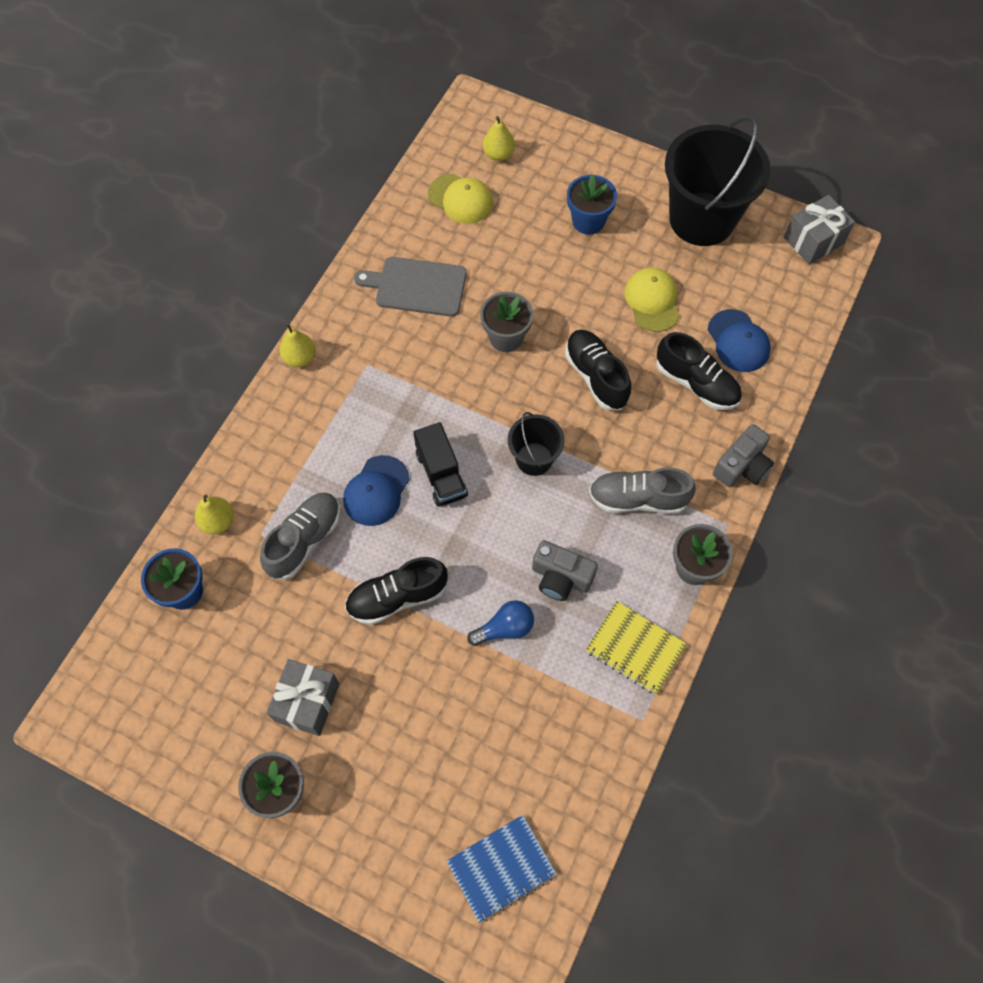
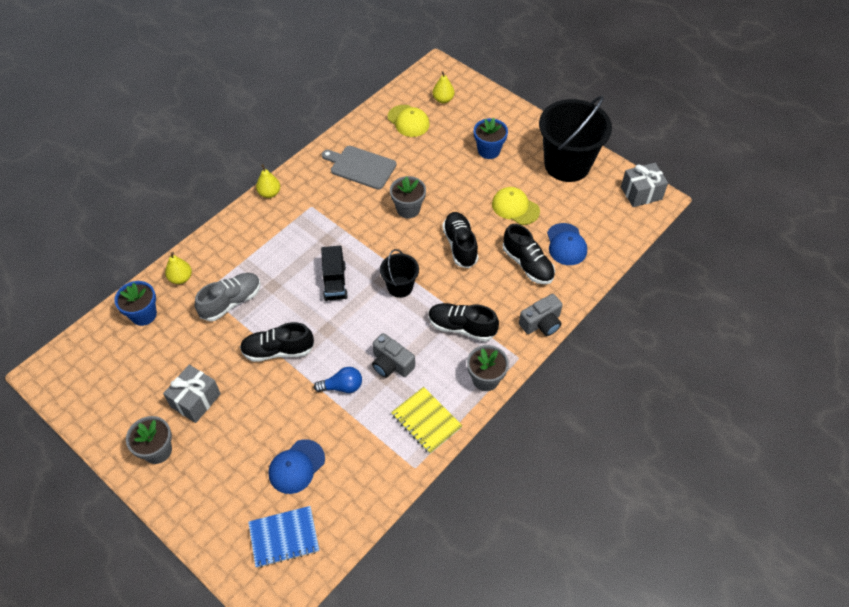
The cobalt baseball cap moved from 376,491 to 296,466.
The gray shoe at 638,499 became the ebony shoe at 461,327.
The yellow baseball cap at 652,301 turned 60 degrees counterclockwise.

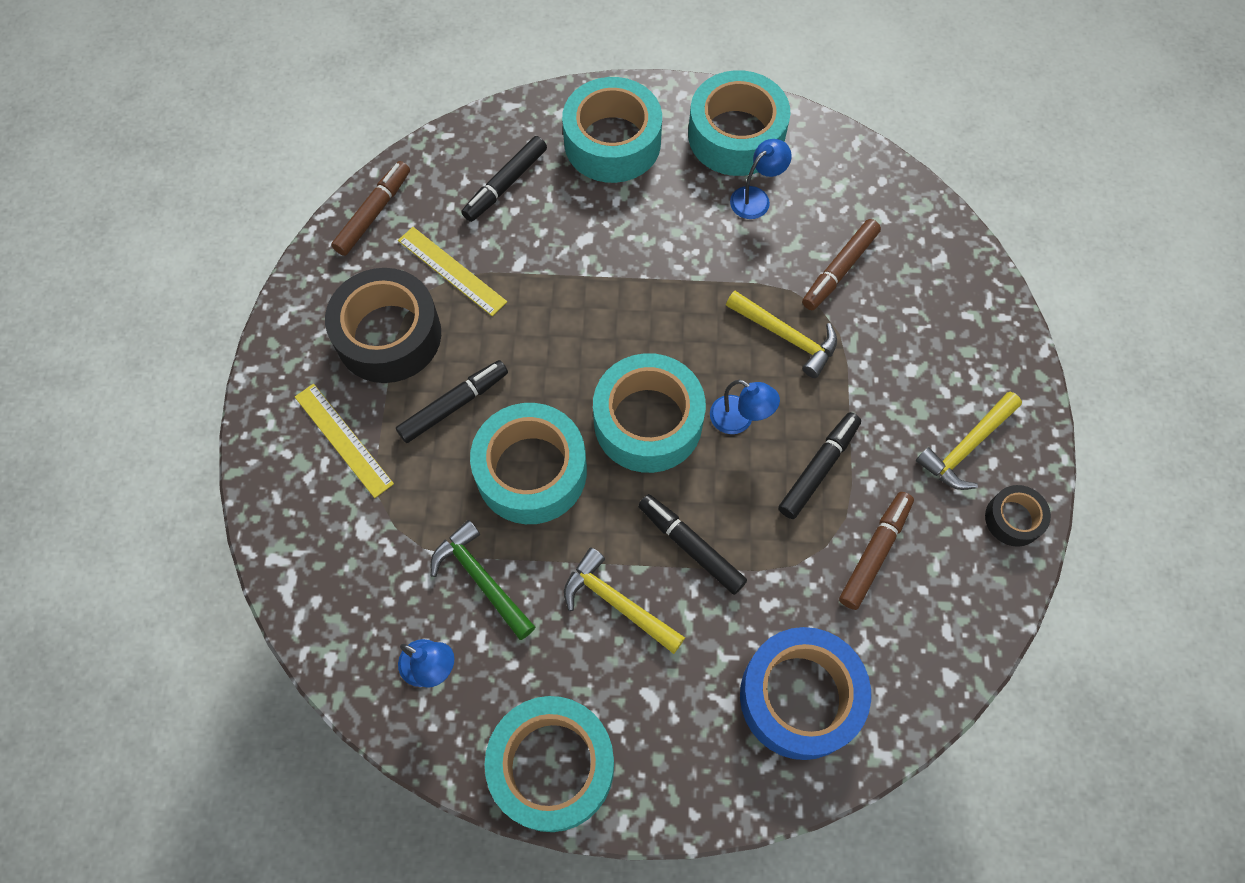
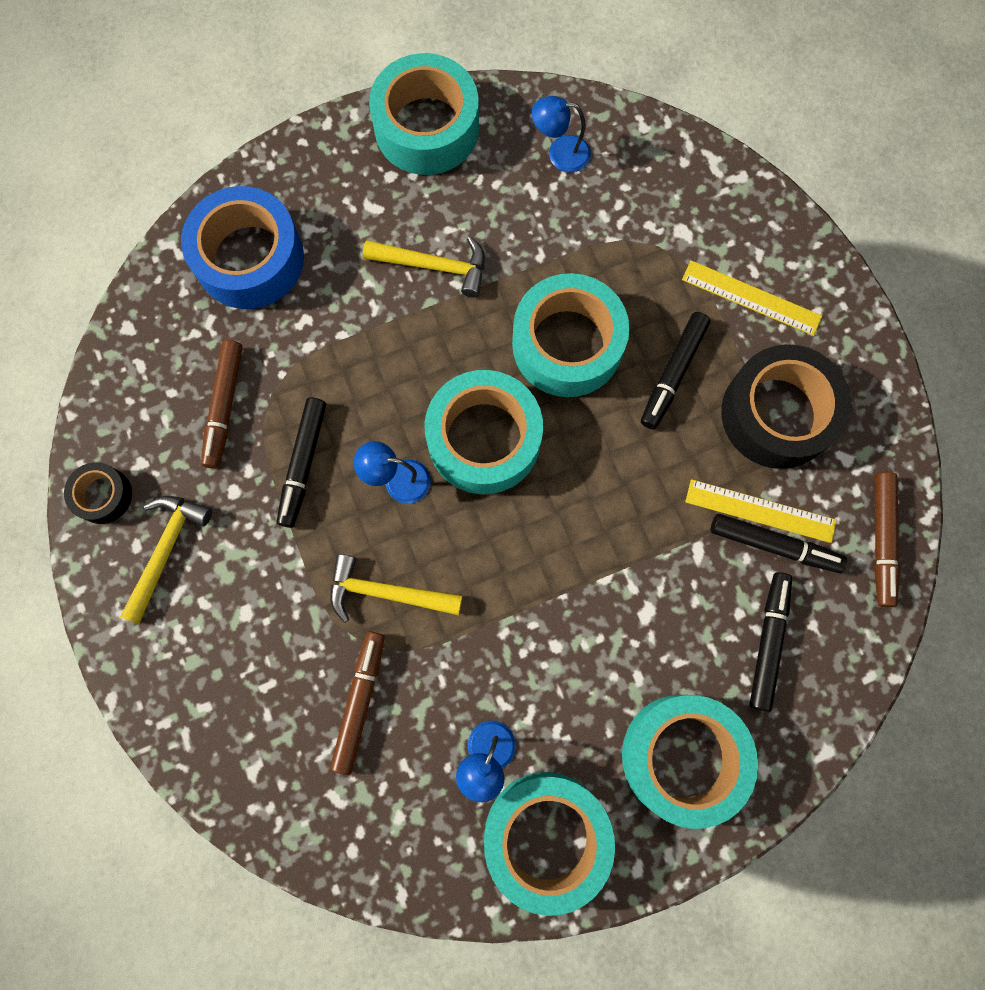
The green carpenter's hammer at 481,579 disappeared.
The ebony marker moved from 691,546 to 774,545.

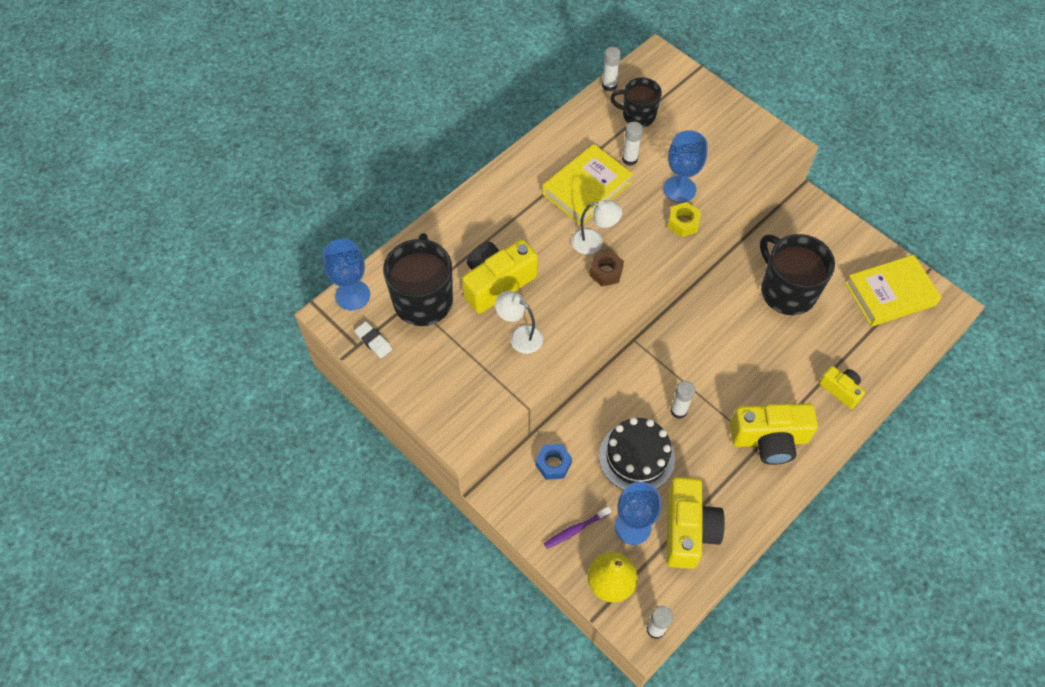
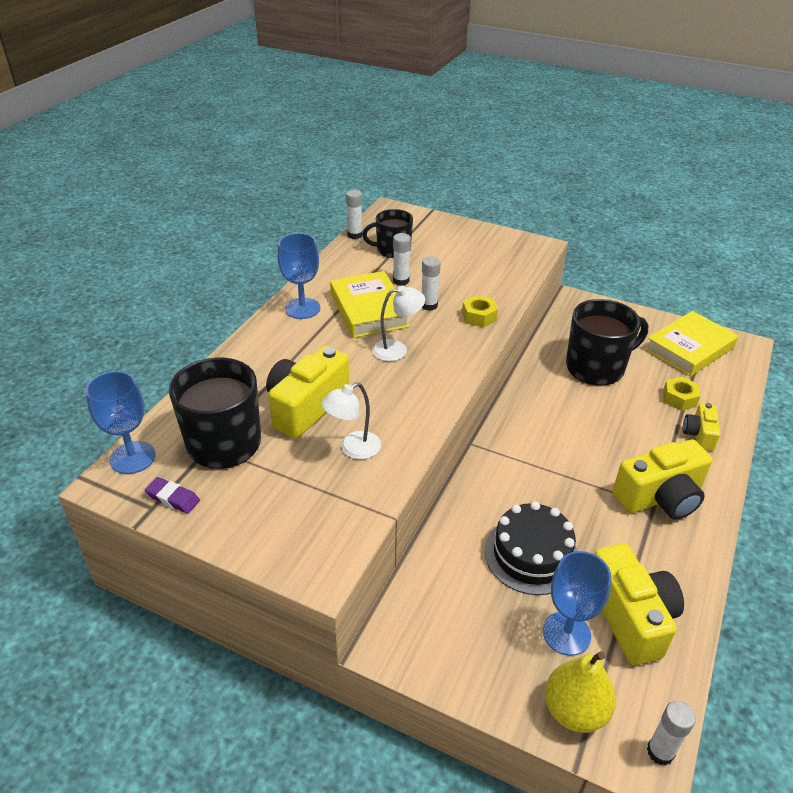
The cobalt hexagon nut at 553,464 disappeared.
The purple dental brush at 575,530 disappeared.
The russet hexagon nut at 606,272 disappeared.
The yellow hexagon nut at 679,398 appeared.
The cobalt goblet moved from 679,189 to 302,308.
The snow-white stick of glue moved from 678,411 to 429,305.
The snow-white eraser at 373,341 became the purple eraser at 173,498.
The snow-white lamp at 519,336 turned 45 degrees counterclockwise.
The yellow book at 587,188 turned 45 degrees counterclockwise.
The ebony coffee mug at 787,291 turned 120 degrees clockwise.
The yellow camera at 840,390 turned 105 degrees counterclockwise.

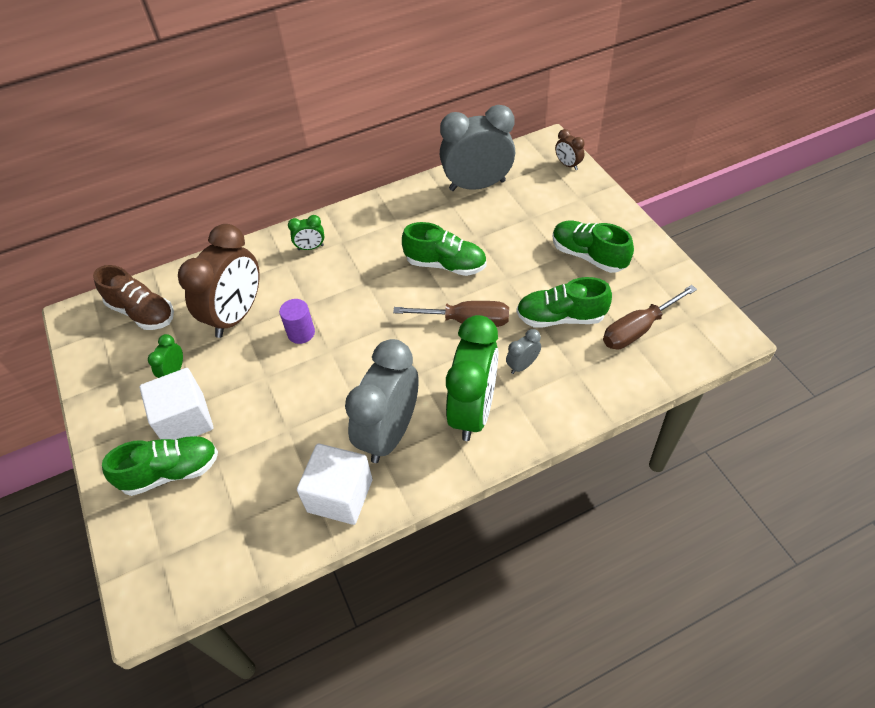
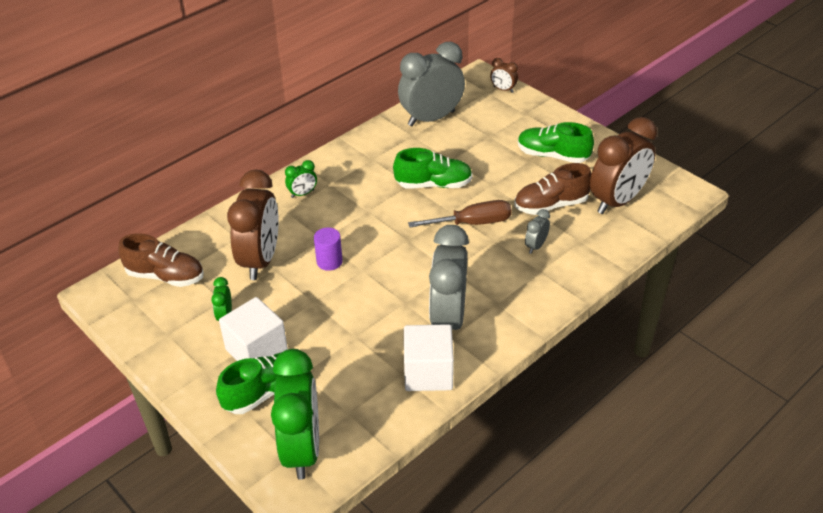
The green bedside clock moved from 473,411 to 302,449.
The russet hand screwdriver at 638,329 was replaced by the russet bedside clock at 617,201.
The green shoe at 560,317 became the russet shoe at 551,205.

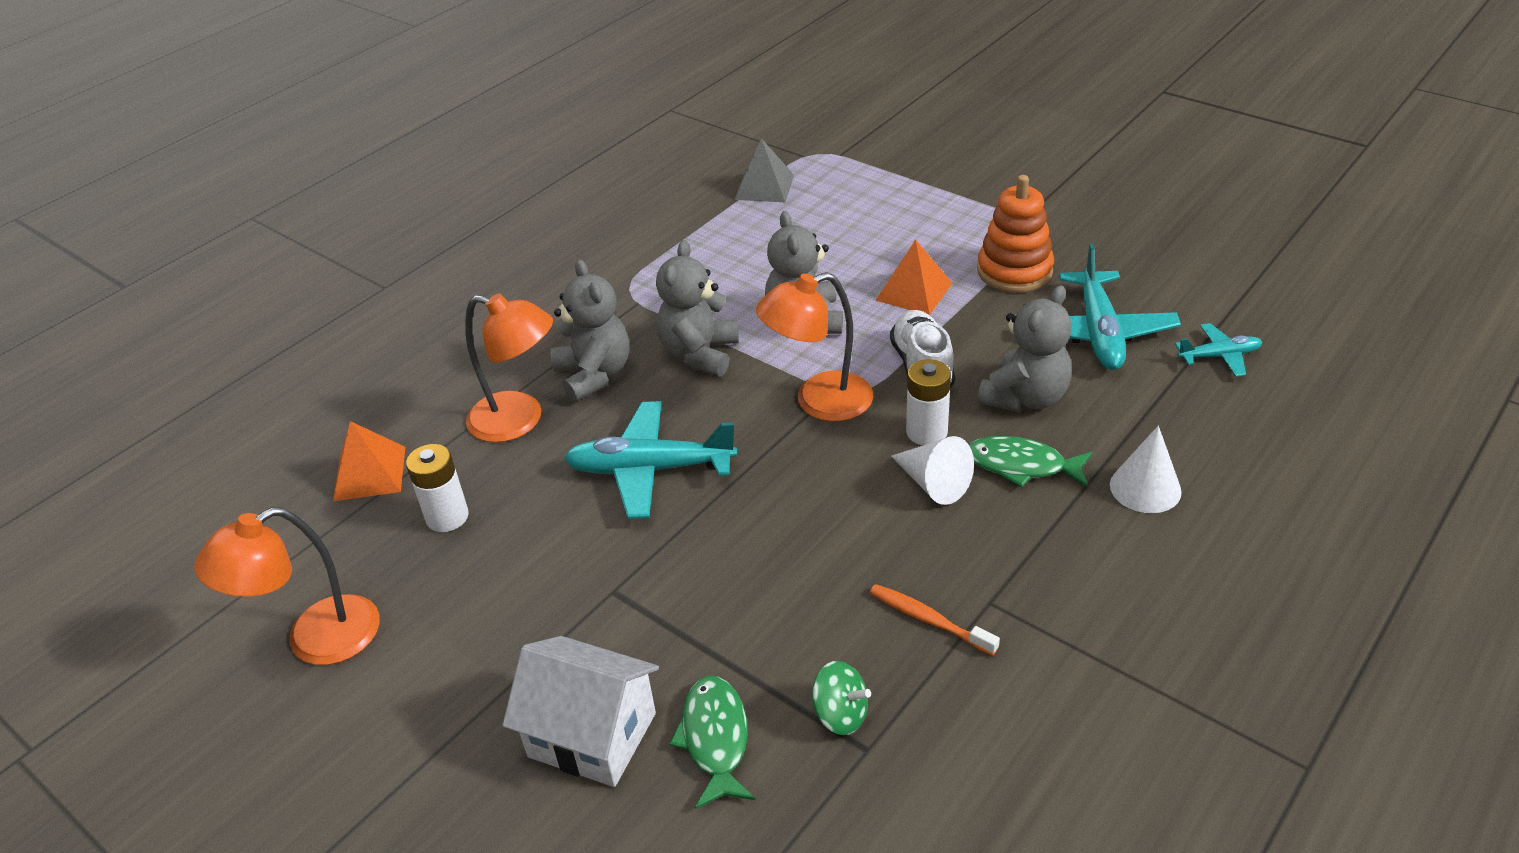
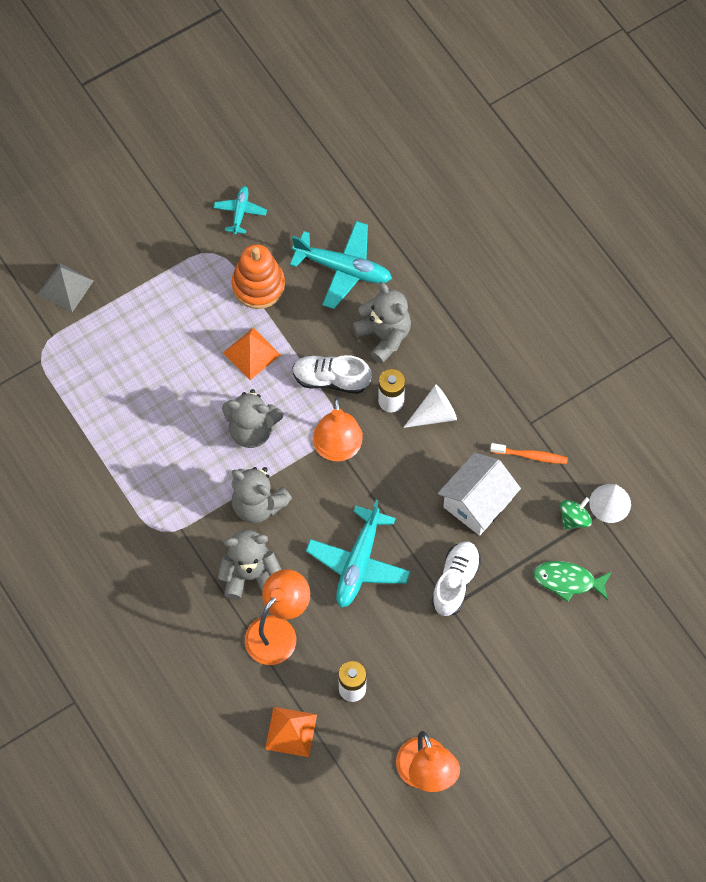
The green toy fish at 1021,466 disappeared.
The snow-white shoe at 455,582 appeared.
The snow-white cottage moved from 592,735 to 477,503.
The gray solid pyramid moved from 764,187 to 65,287.
The snow-white cone shape moved from 1145,488 to 610,503.
The teal toy plane moved from 1219,356 to 240,212.
The orange dental brush at 929,620 turned 135 degrees counterclockwise.

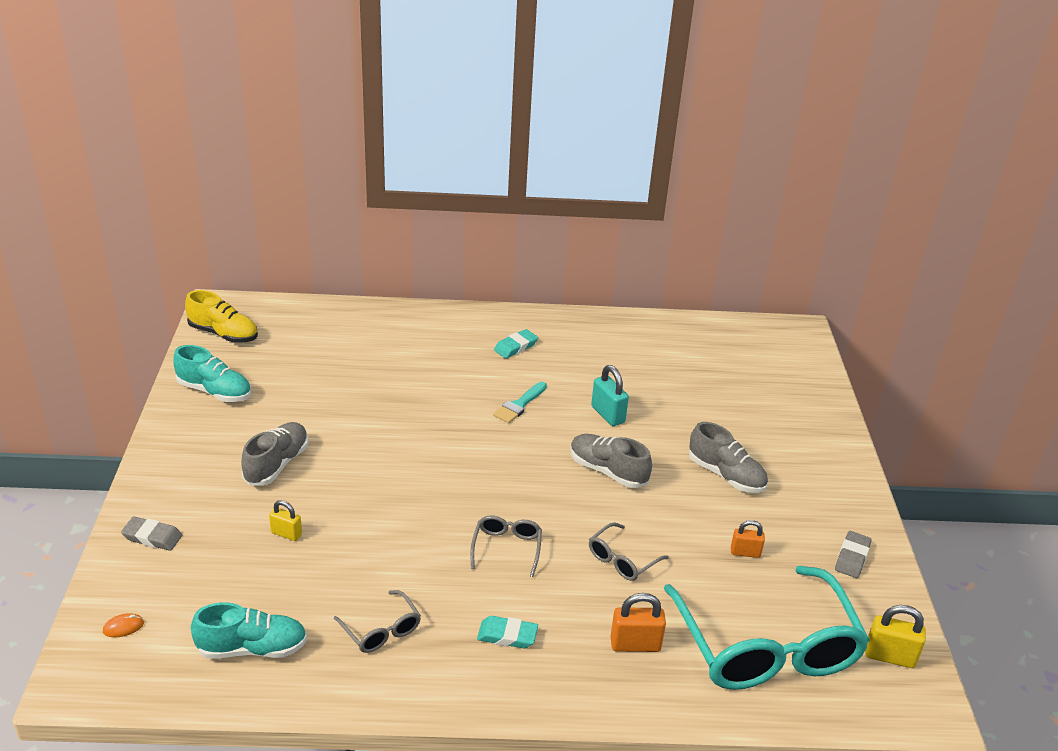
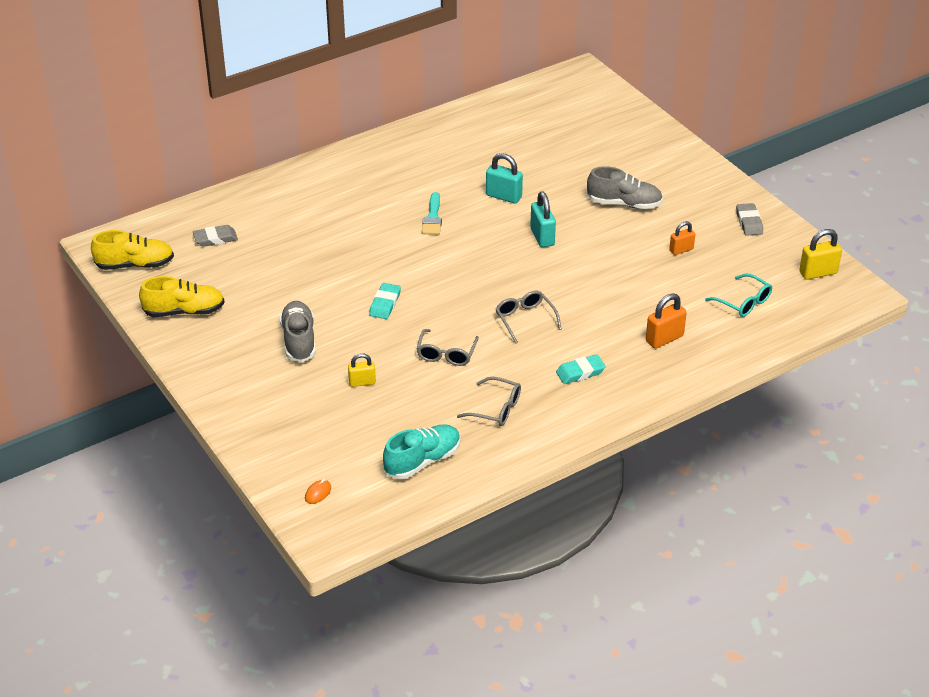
The gray eraser moved from 152,537 to 215,239.
The teal eraser moved from 515,347 to 385,304.
The gray eyeglasses moved from 622,560 to 446,354.
The gray shoe at 607,471 was replaced by the teal lock at 542,237.
The teal shoe at 215,391 became the yellow shoe at 184,311.
The teal eyeglasses at 766,648 changed to 0.42 times the size.

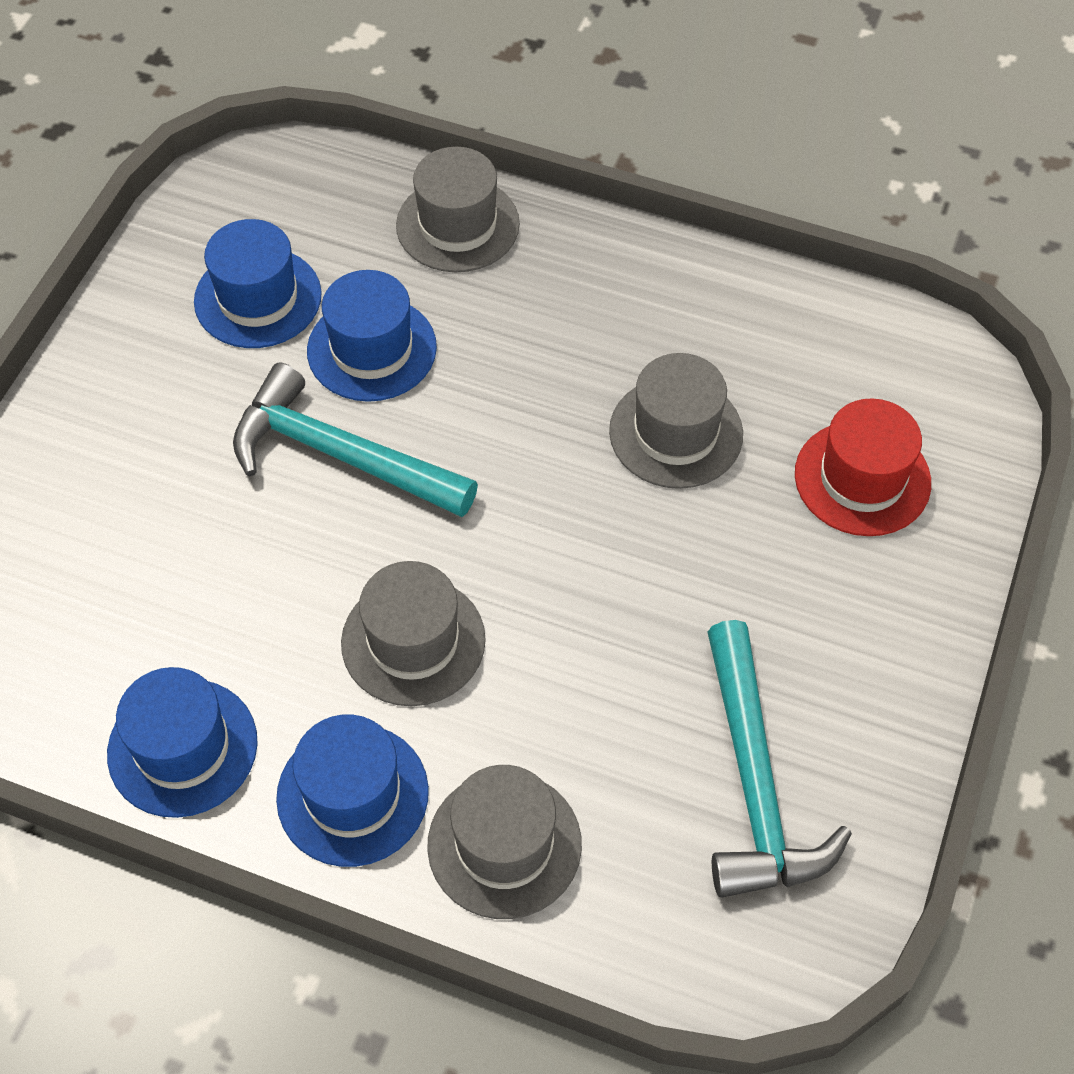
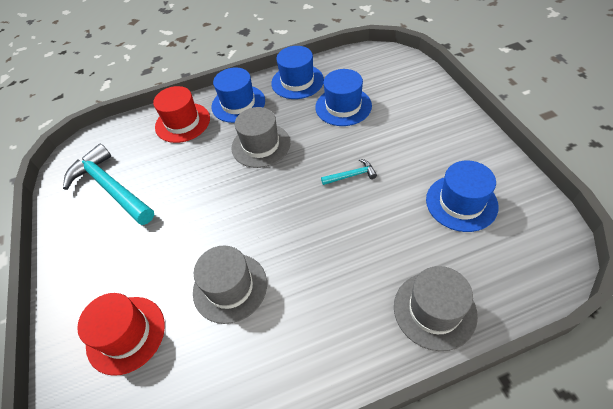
The cobalt hat moved from 372,349 to 343,106.
The gray hat at 504,844 became the red hat at 182,122.
The teal carpenter's hammer at 341,455 changed to 0.44 times the size.

